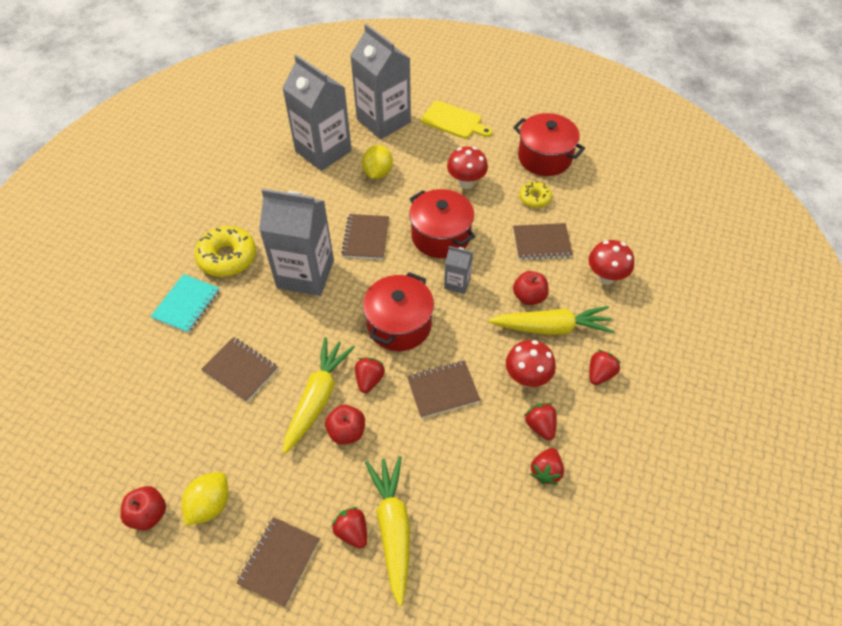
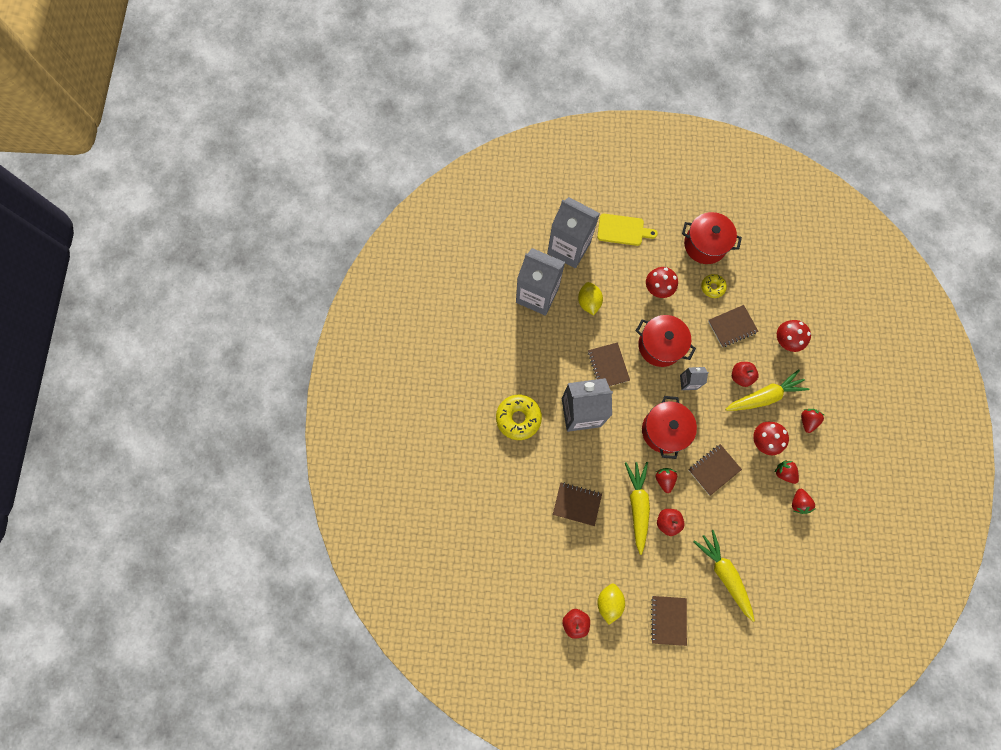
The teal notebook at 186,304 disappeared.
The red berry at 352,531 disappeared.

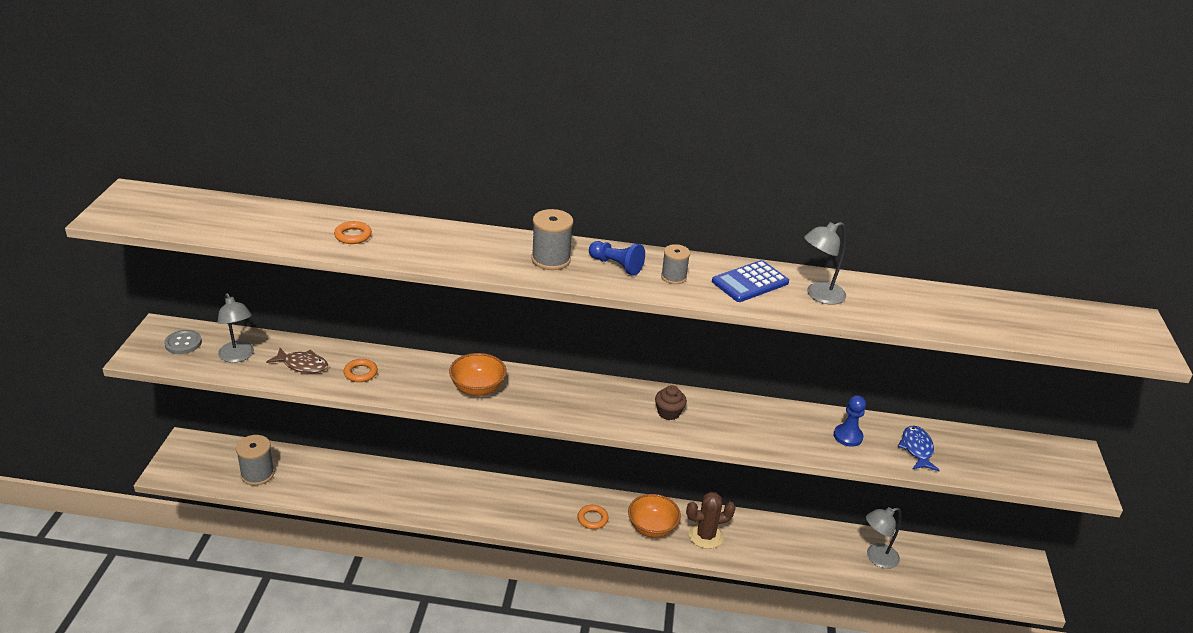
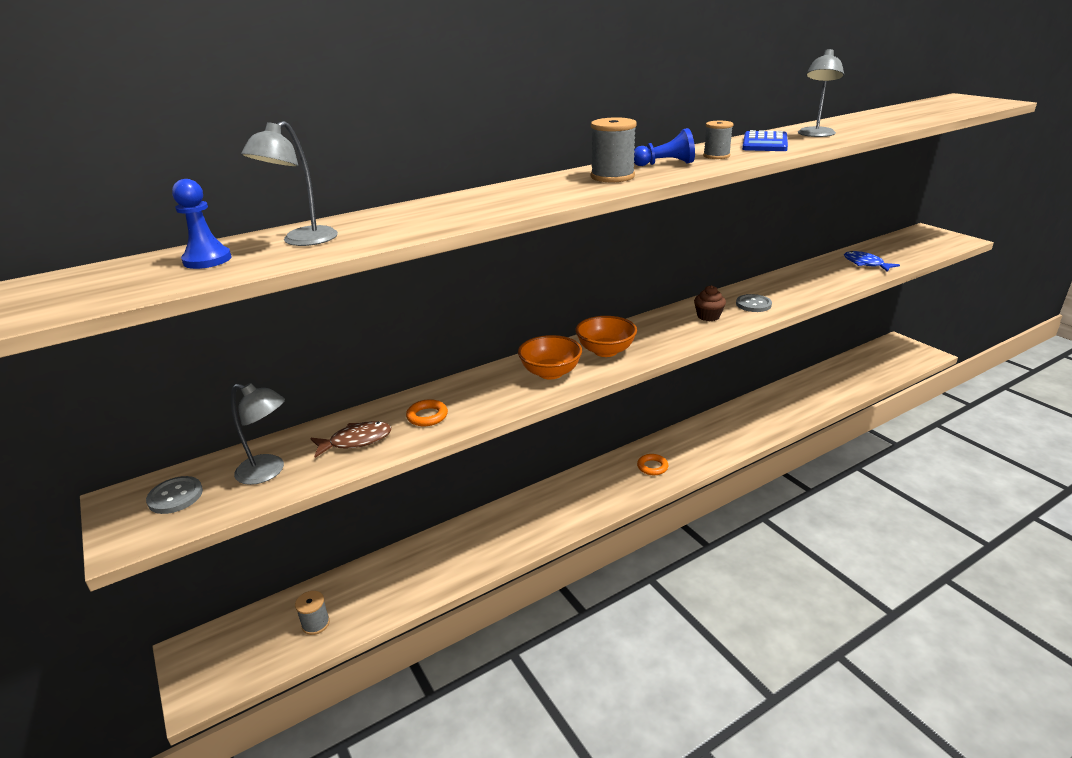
The orange hoop at 353,236 disappeared.
The russet saguaro cactus at 706,536 disappeared.
The gray shirt button at 753,304 appeared.
The orange serving bowl moved from 652,528 to 605,351.
The cobalt pawn moved from 848,436 to 207,260.
The gray lamp moved from 876,558 to 302,241.
The gray spool at 257,474 changed to 0.65 times the size.

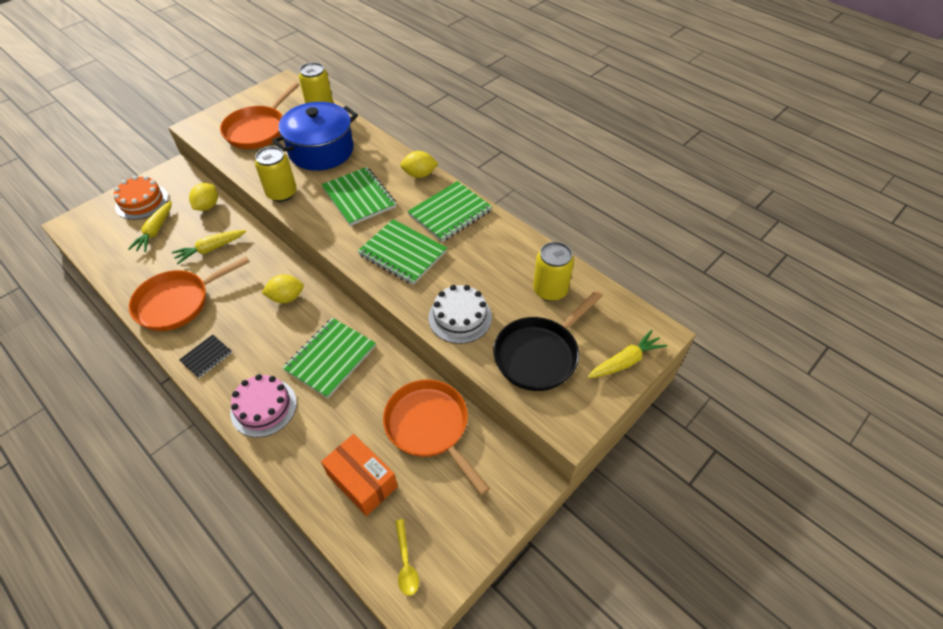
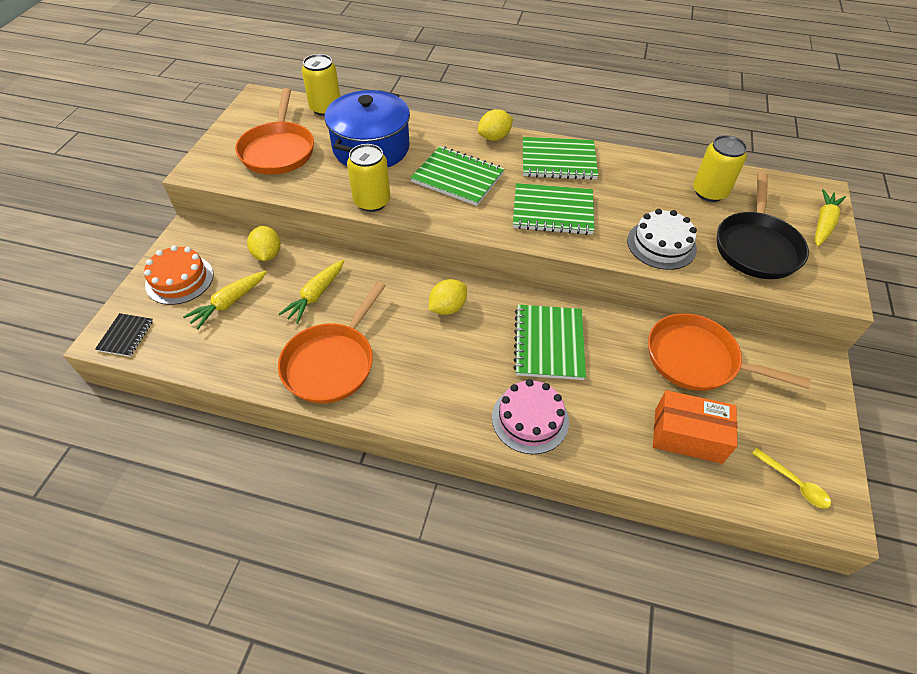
The ebony notebook moved from 206,357 to 126,336.
The yellow root vegetable at 155,231 turned 60 degrees clockwise.
The green notebook at 450,213 turned 75 degrees clockwise.

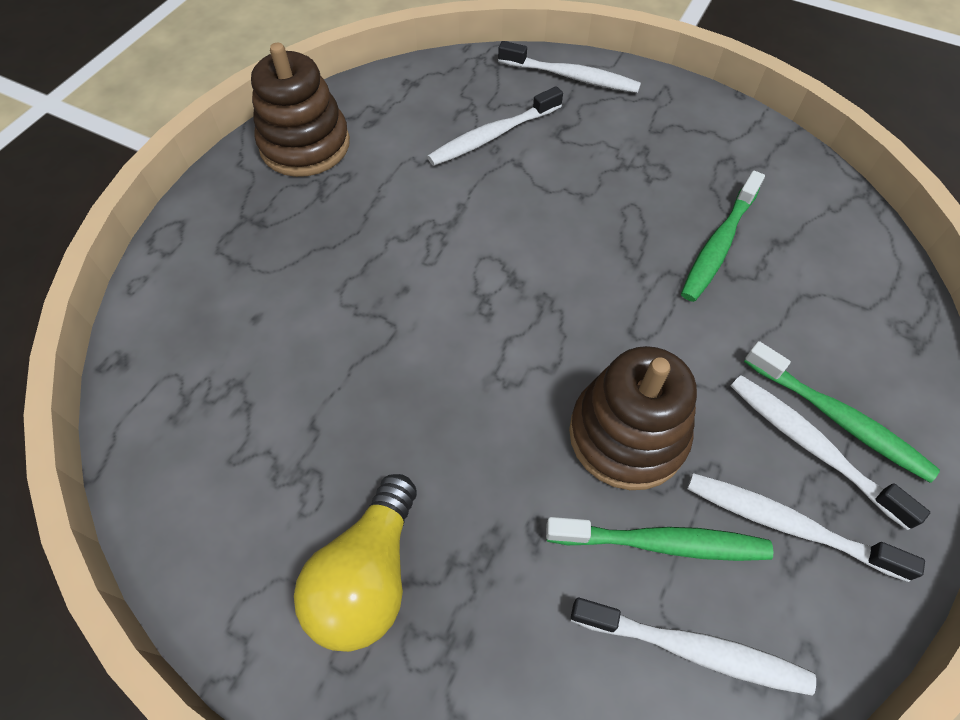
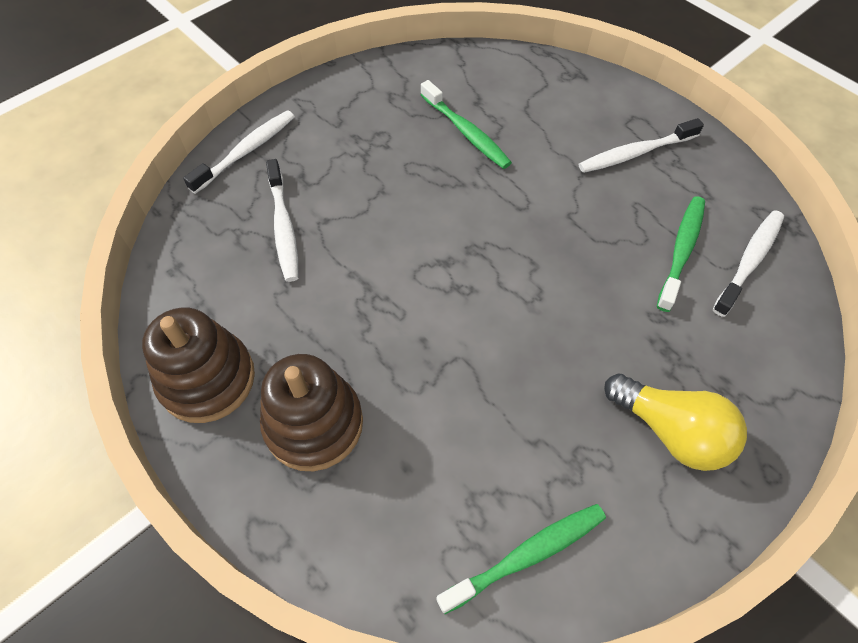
The snow-white dental brush at 788,524 disappeared.
The russet ring stacker moved from 627,435 to 314,424.
The green dental brush moved from 838,418 to 526,555.

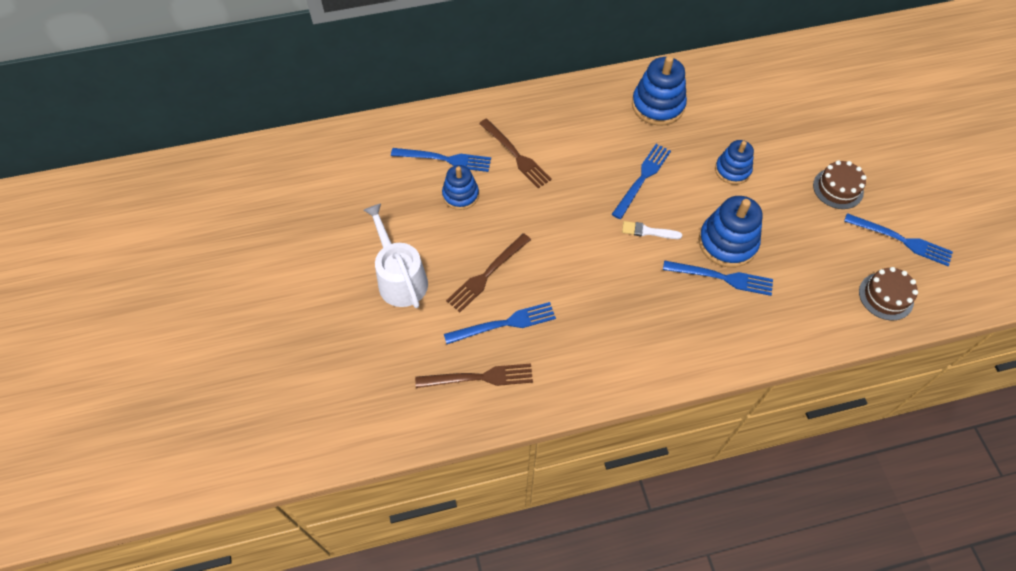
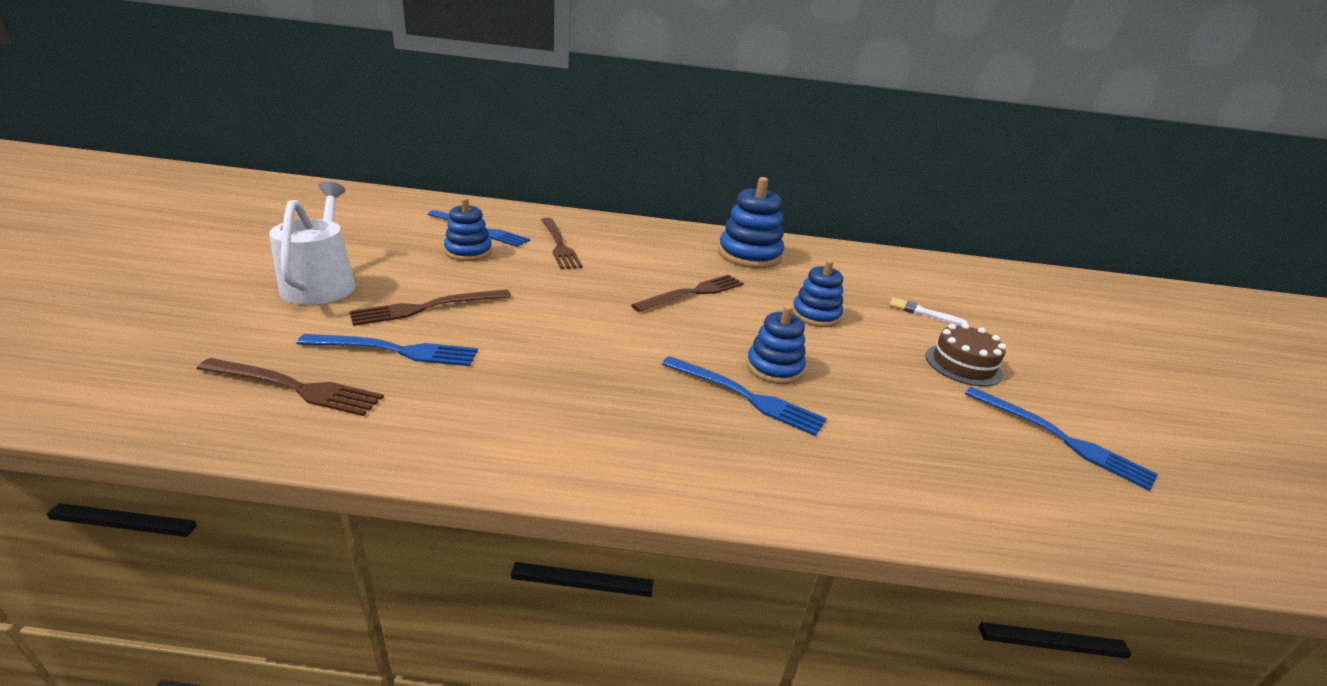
The russet layer cake at 886,296 disappeared.
The snow-white paintbrush moved from 648,231 to 922,313.
The cobalt table fork at 642,178 became the russet table fork at 693,293.
The cobalt ring stacker at 727,242 changed to 0.64 times the size.

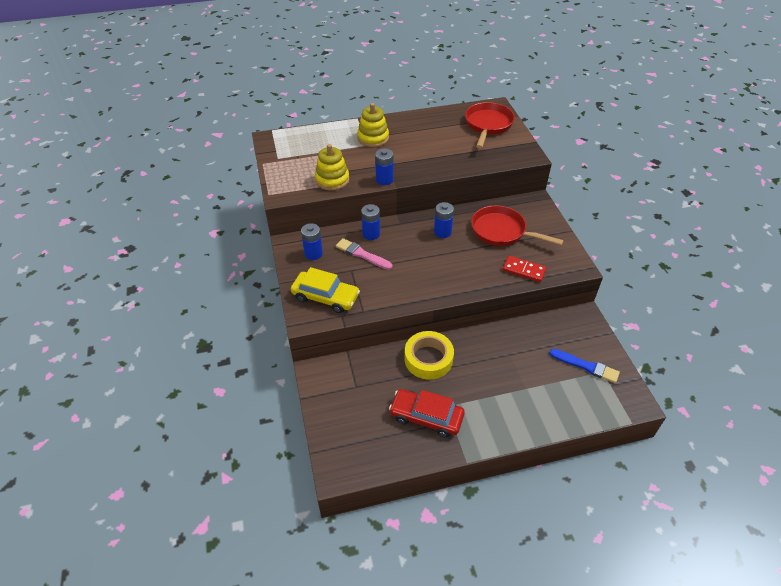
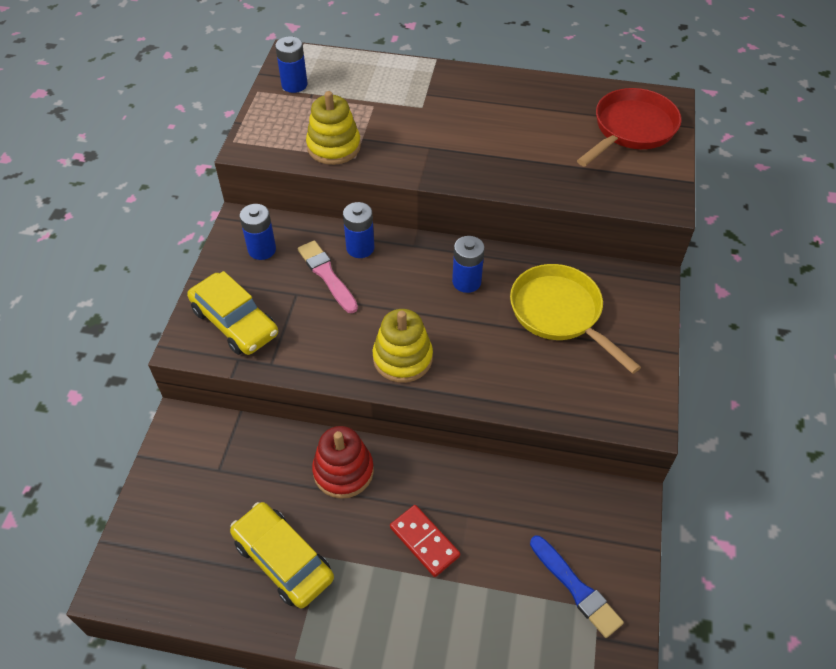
The yellow ring stacker moved from 373,138 to 402,358.
The cobalt AA battery moved from 384,180 to 294,85.
The red domino piece moved from 524,270 to 424,542.
The yellow sticky tape at 428,359 was replaced by the red ring stacker at 343,471.
The red automobile at 426,417 became the yellow automobile at 283,560.
The red pan at 502,231 became the yellow pan at 559,313.

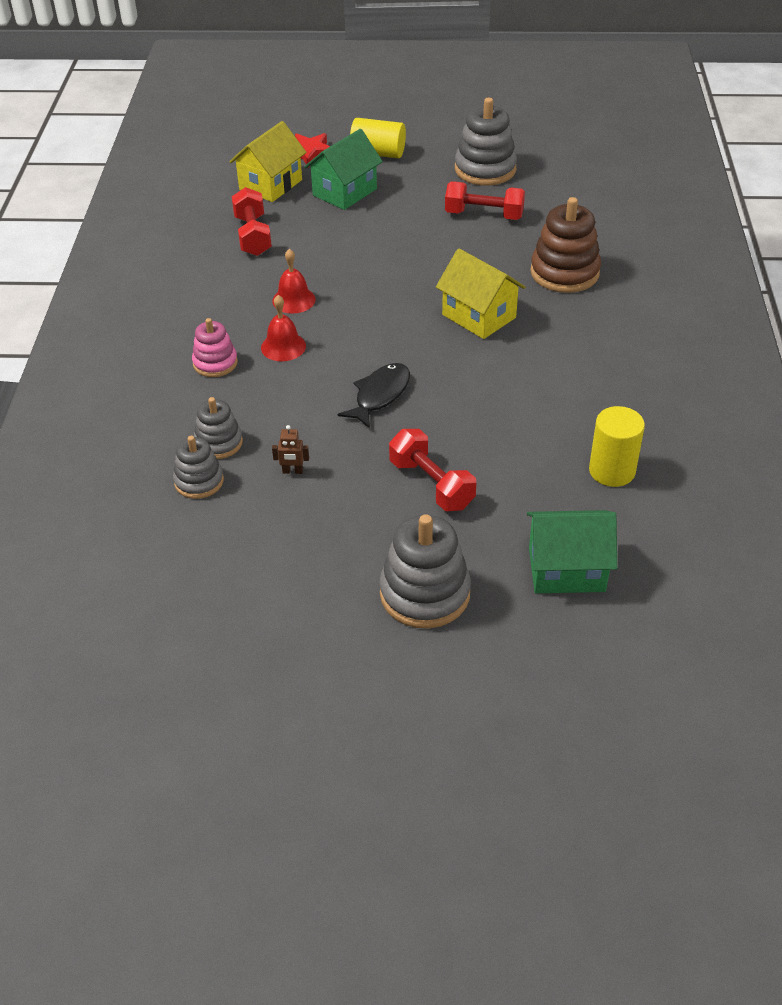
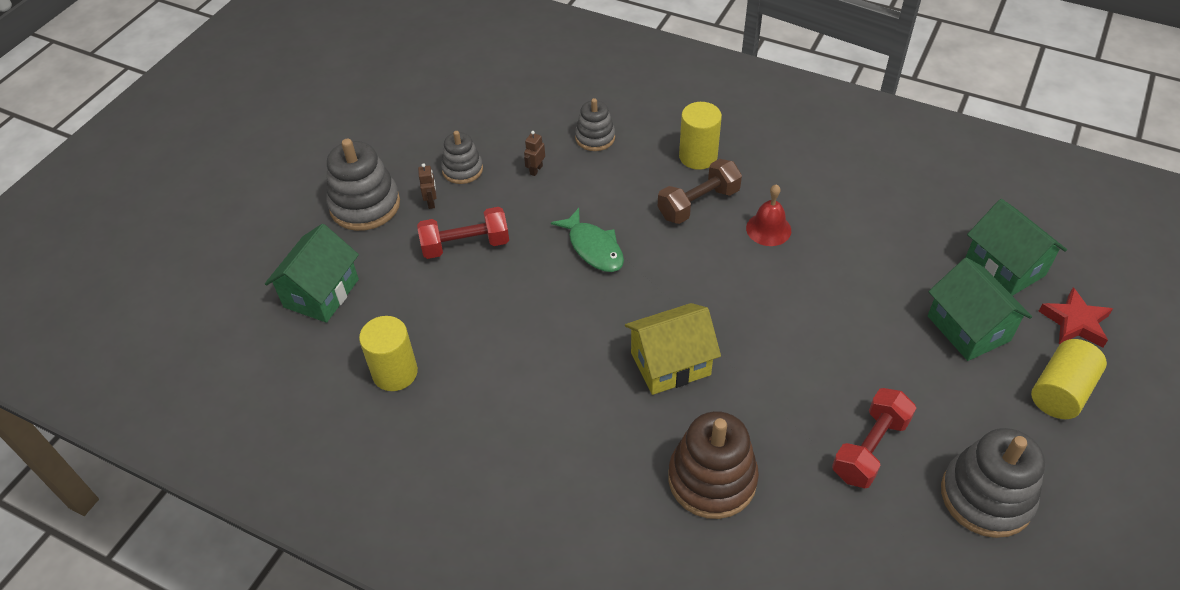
The red hand weight at 253,236 disappeared.
The russet toy robot at 431,202 appeared.
The gray ring stacker moved from 199,481 to 462,169.
The rosy ring stacker at 215,363 was replaced by the yellow solid cylinder at 698,156.
The red school bell at 283,346 was replaced by the russet hand weight at 698,204.
The yellow cottage at 271,185 became the green cottage at 1004,267.
The ebony toy fish at 380,395 became the green toy fish at 593,248.

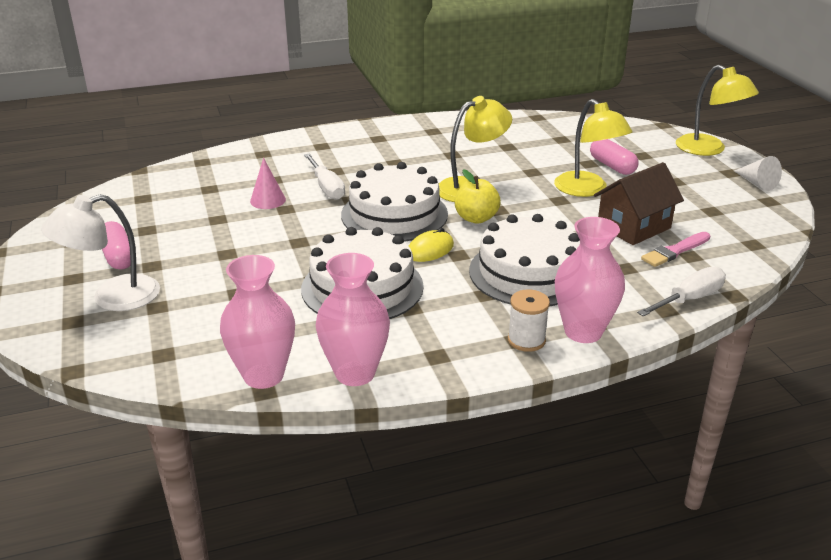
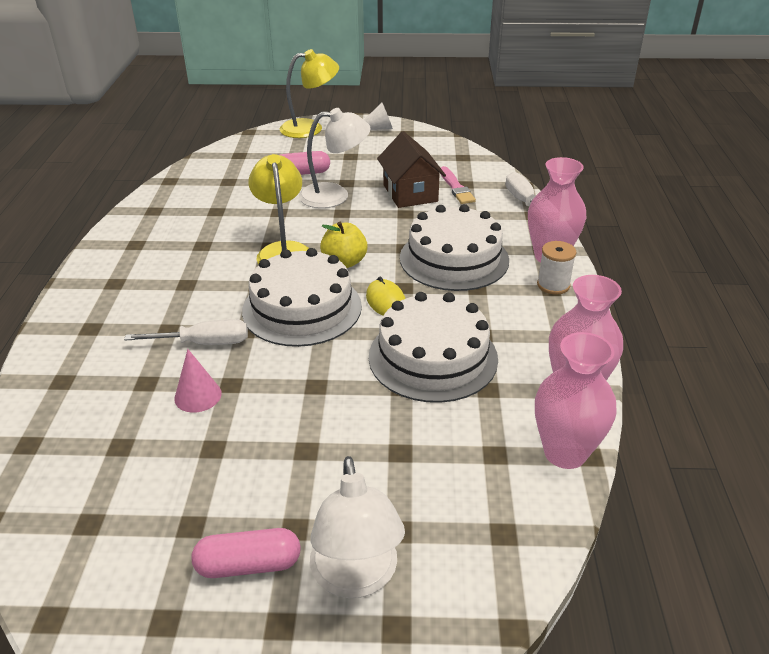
The yellow lamp at 587,190 became the snow-white lamp at 334,195.

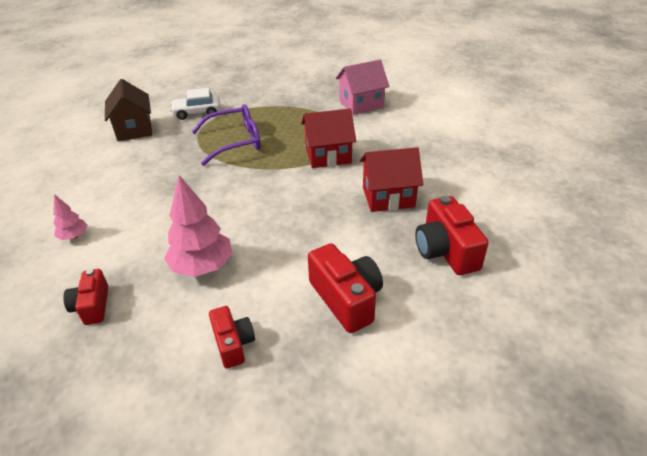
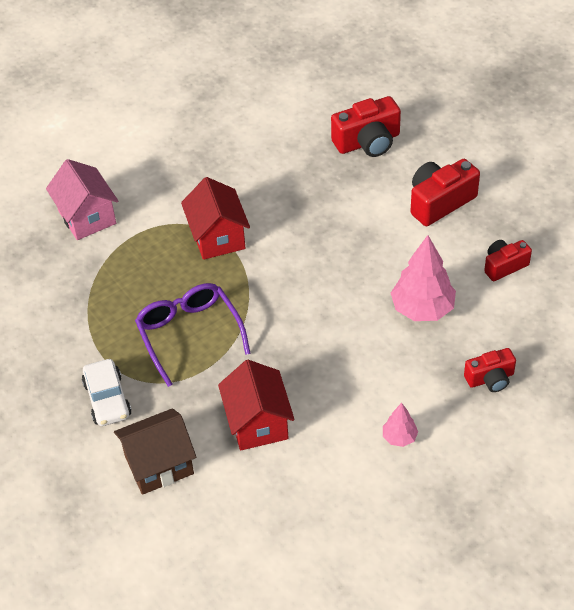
The red cottage moved from 388,197 to 258,423.

